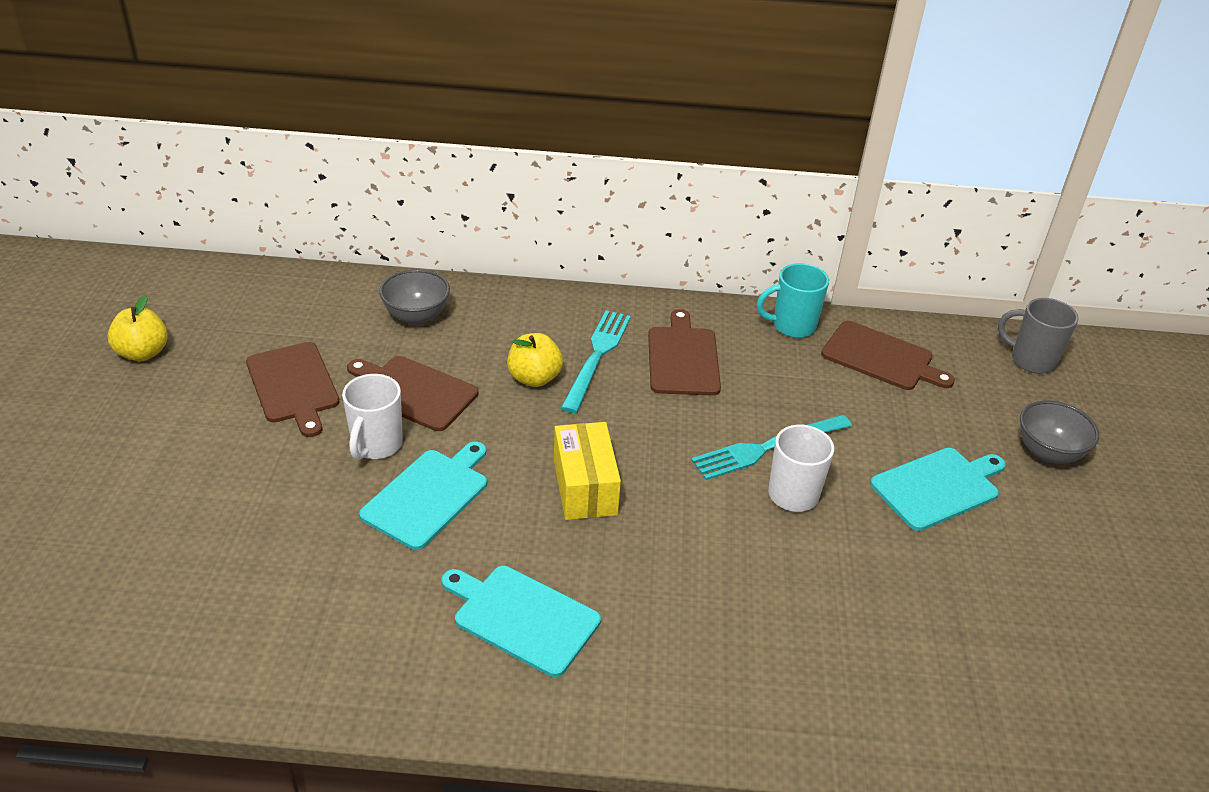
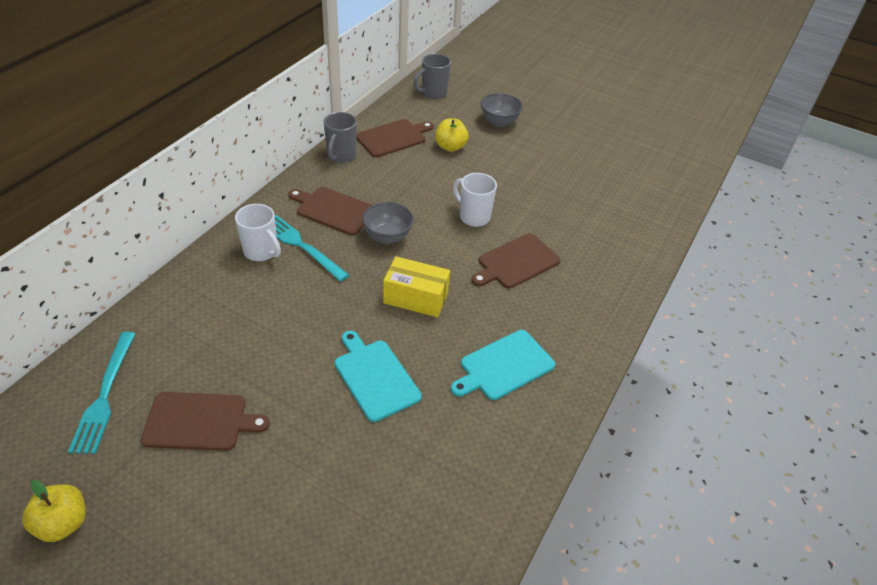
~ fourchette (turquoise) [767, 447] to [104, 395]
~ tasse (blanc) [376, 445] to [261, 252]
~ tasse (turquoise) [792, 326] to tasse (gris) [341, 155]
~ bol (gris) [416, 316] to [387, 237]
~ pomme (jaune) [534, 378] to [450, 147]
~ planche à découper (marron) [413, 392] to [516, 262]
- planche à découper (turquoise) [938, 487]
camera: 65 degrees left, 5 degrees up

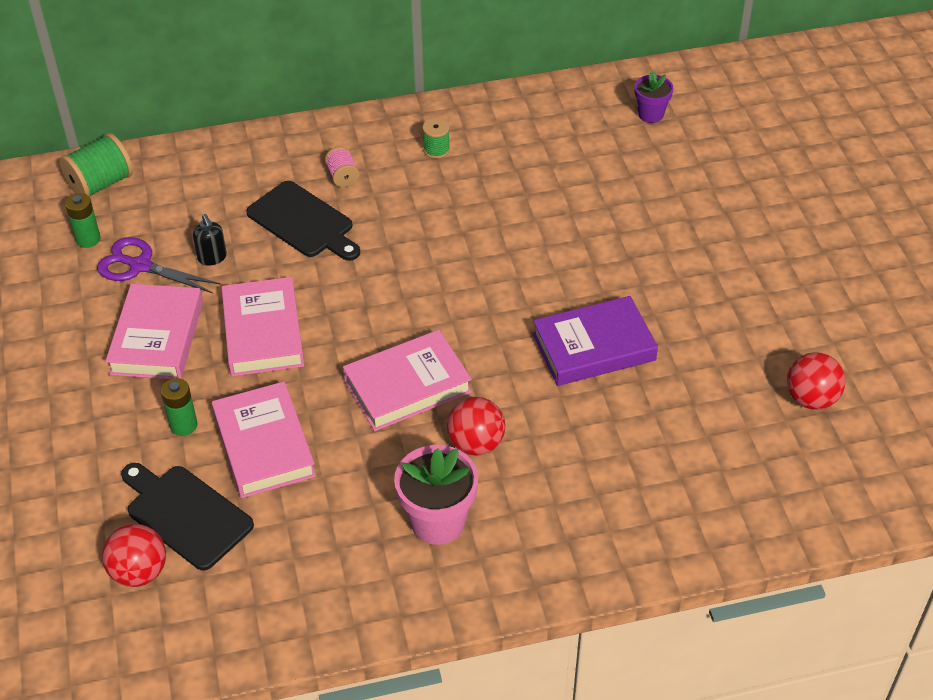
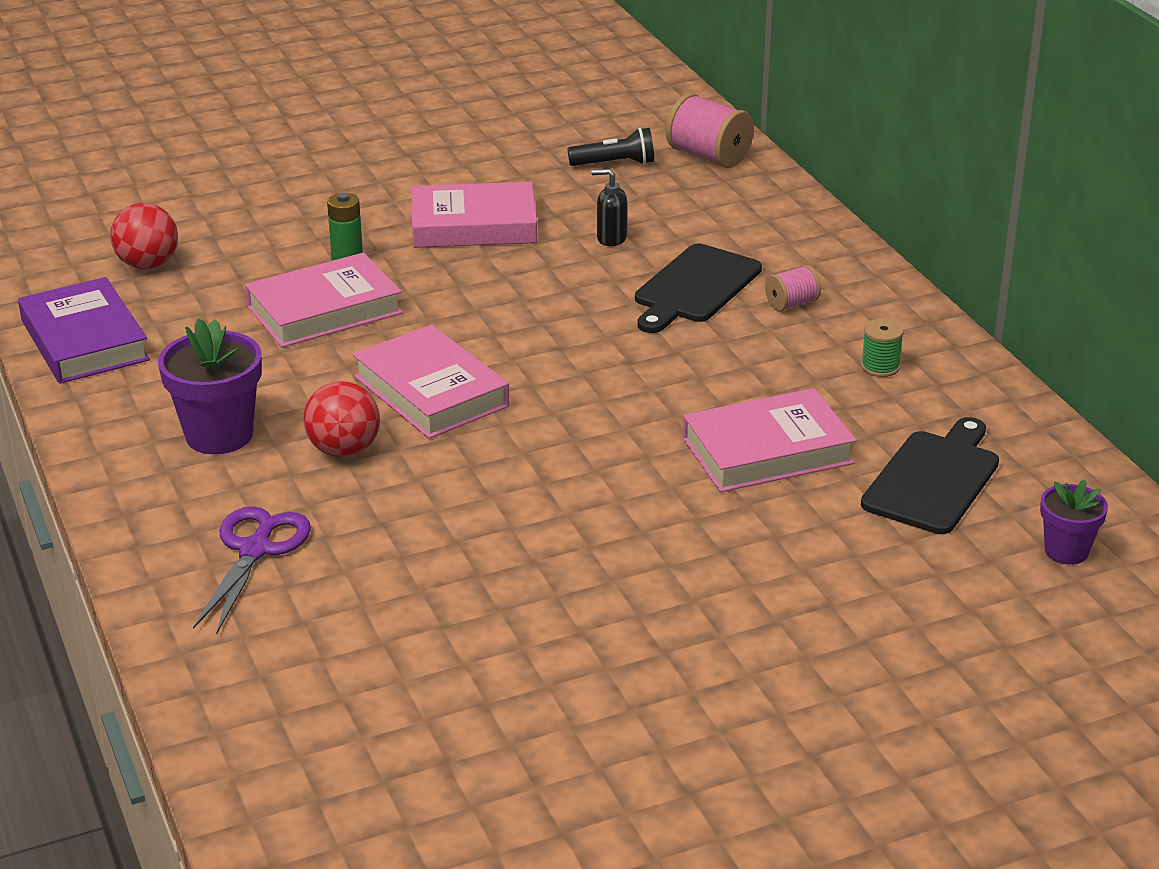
~ livre (violet) [593, 347] to [84, 340]
~ pot de fleurs (rose) [438, 522] to pot de fleurs (violet) [219, 435]
~ ciseaux (violet) [140, 266] to [255, 550]
~ pile (vert) [88, 239] to lampe de poche (noir) [615, 164]
~ distributeur de savon (noir) [212, 258] = [611, 238] 45 degrees clockwise
~ bobine (vert) [101, 184] to bobine (rose) [708, 156]
~ livre (rose) [263, 332] to [767, 451]
~ planche à découper (noir) [186, 514] to [933, 479]
- balle (rouge) [811, 399]
camera: 80 degrees right, 15 degrees down

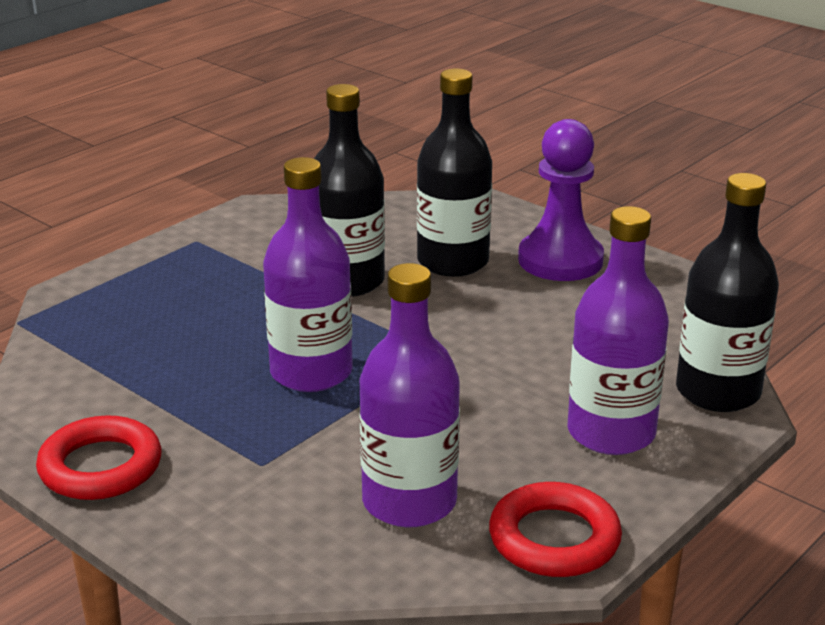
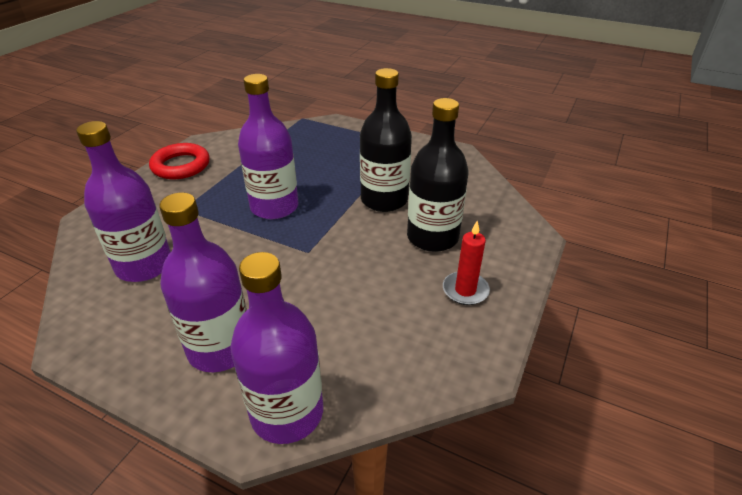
~ bouteille (noir) [718, 391] to bouteille (violet) [287, 412]
~ pion (violet) [560, 260] to bougie (rouge) [465, 290]
- anneau (rouge) [554, 539]
camera: 75 degrees right, 10 degrees up

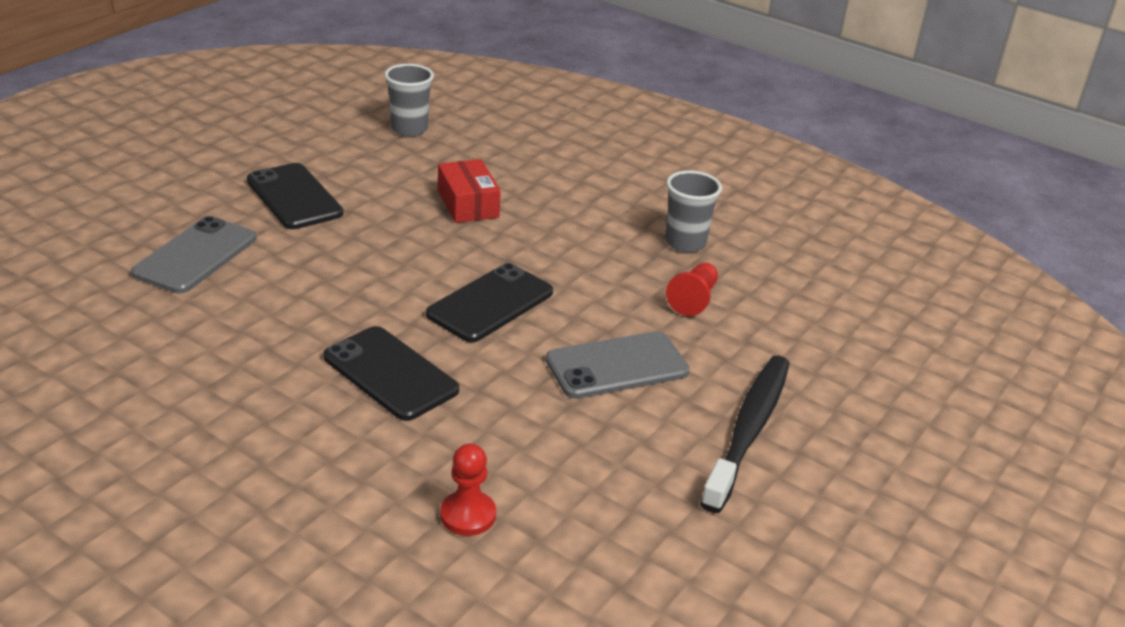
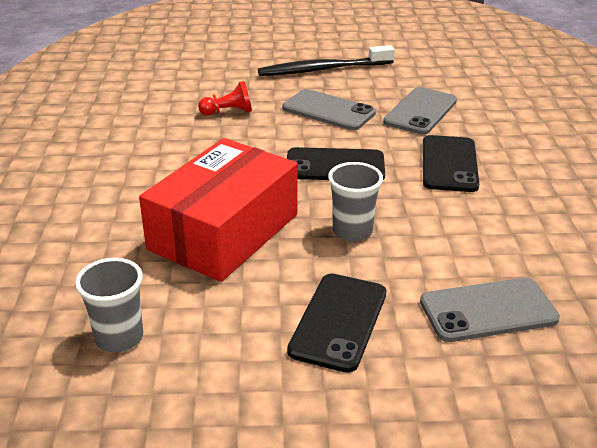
~ boîte (rouge) [468, 204] = [224, 232] x2.02
~ gobelet (gris) [685, 243] to [352, 231]
+ téléphone (gris) [420, 111]
- pion (rouge) [468, 515]
camera: 125 degrees left, 0 degrees up

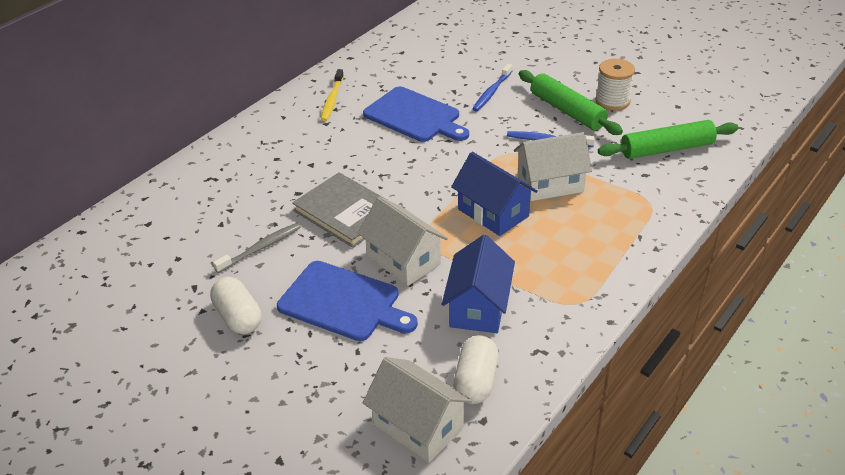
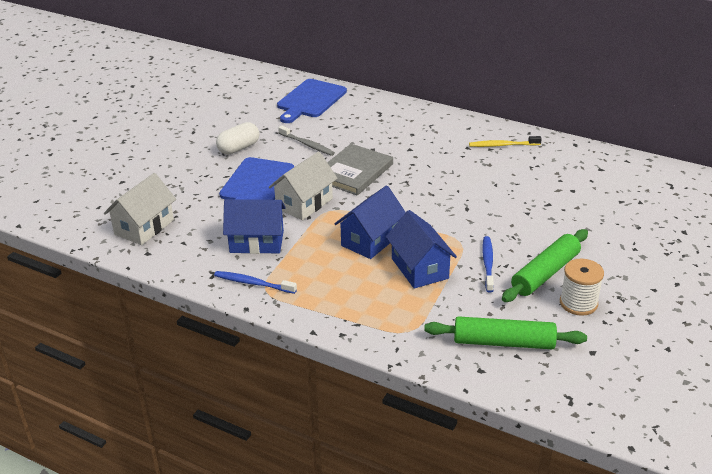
~ brosse à dents (bleu) [491, 92] to [253, 283]
~ planche à découper (bleu) [415, 116] to [310, 100]
~ maison (blanc) [550, 184] to maison (bleu) [420, 268]
~ rouleau à pâtisserie (vert) [666, 149] = [503, 342] 60 degrees counterclockwise
- gélule (blanc) [475, 381]
camera: 80 degrees right, 5 degrees down

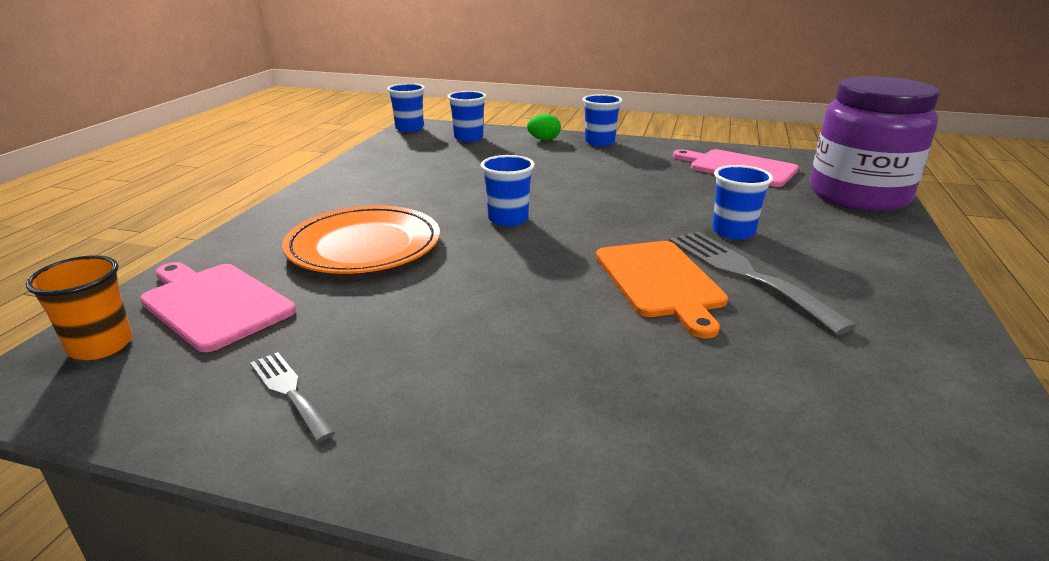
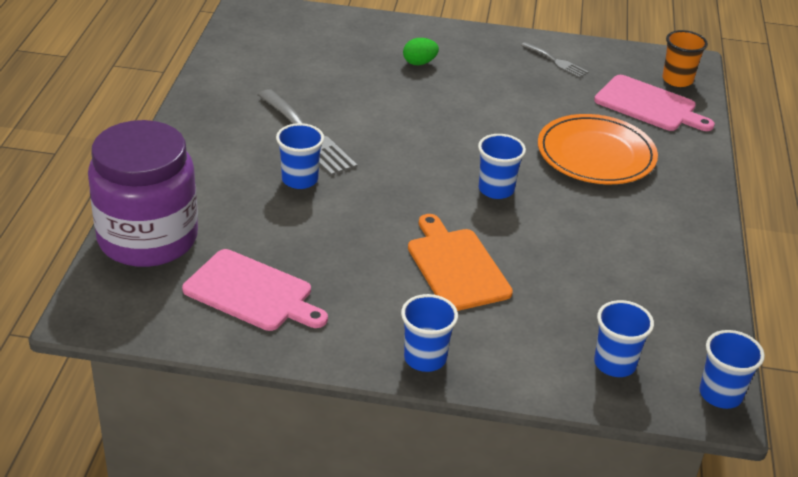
~ œuf (vert) [544, 139] to [419, 63]
~ planche à découper (orange) [660, 282] to [456, 266]
camera: 170 degrees right, 10 degrees up

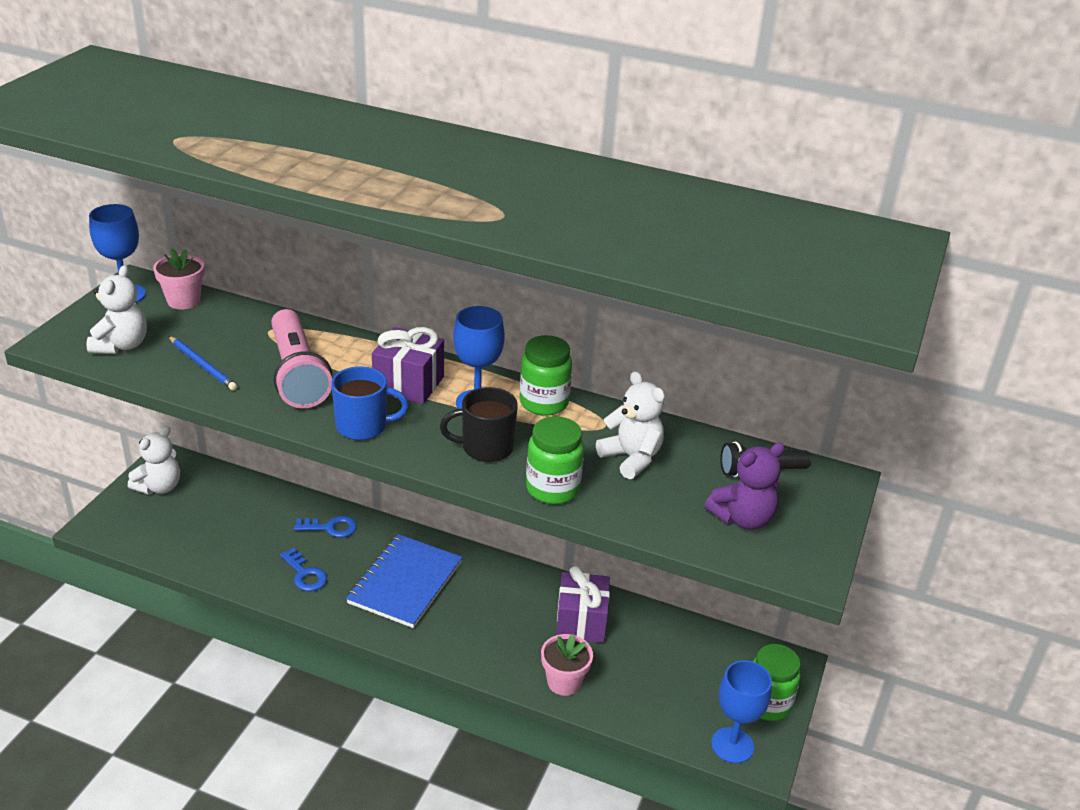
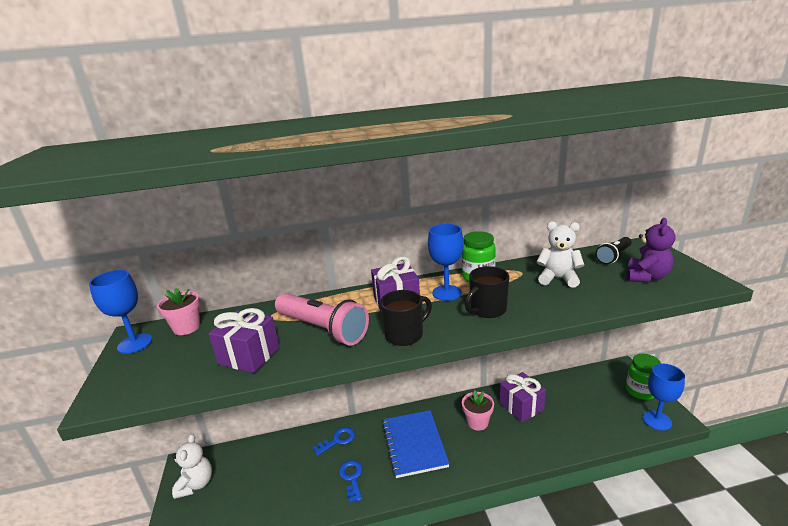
~ crayon (bleu) [202, 365] to cadeau (violet) [249, 356]
~ clé (bleu) [305, 574] = [351, 478] 120 degrees counterclockwise
~ tasse (bleu) [363, 426] to tasse (noir) [405, 335]
~ pot de fleurs (rose) [564, 682] to [477, 422]
- ours en peluche (blanc) [121, 345]
- bocal (vert) [552, 489]
camera: 30 degrees left, 10 degrees down

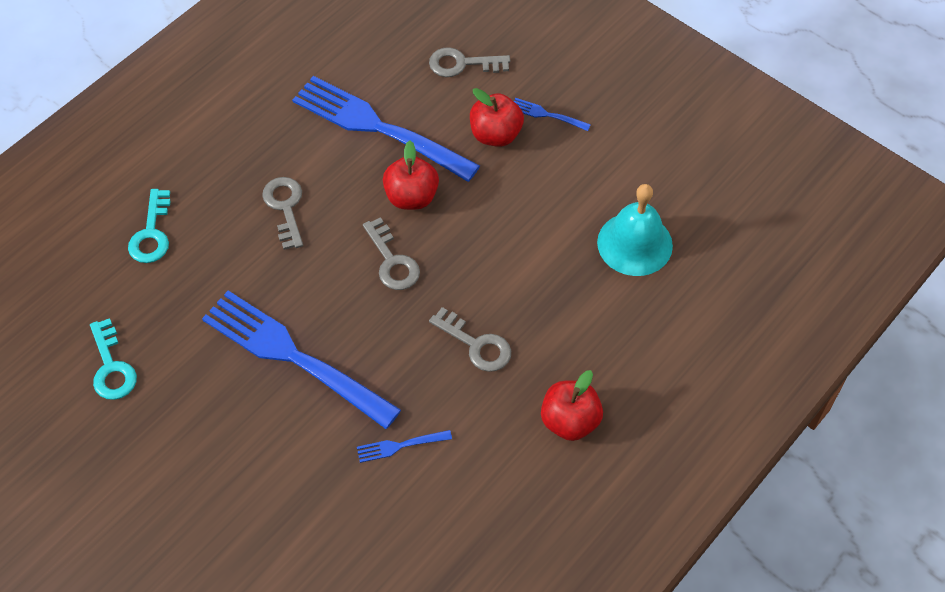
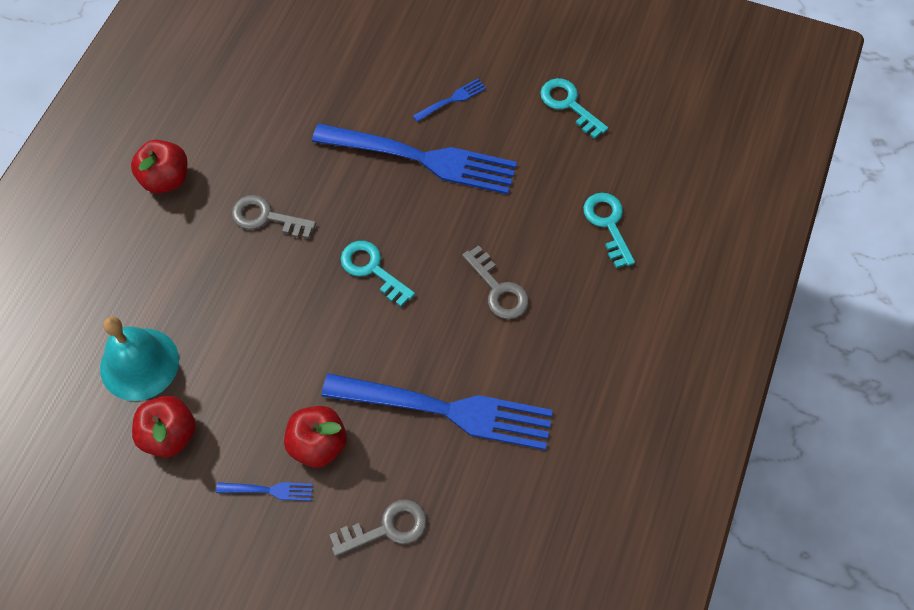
~ pomme (rouge) [411, 197] to [169, 435]
~ clé (gris) [392, 261] to clé (turquoise) [372, 269]
~ fourchette (bleu) [401, 445] to [451, 100]
camera: 160 degrees right, 5 degrees up

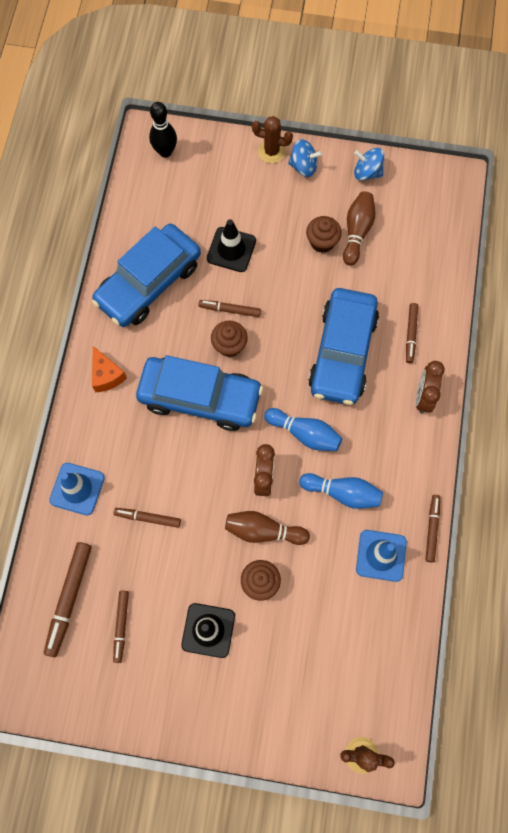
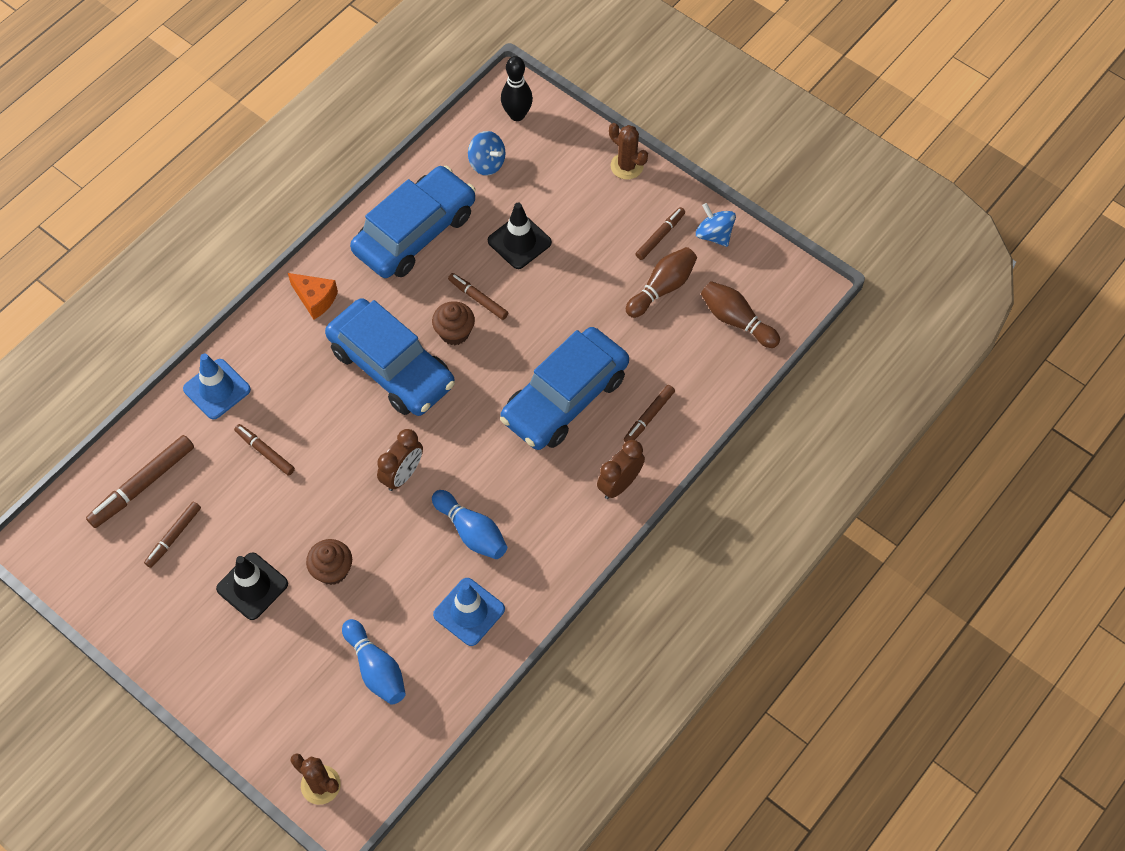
~ fromage (orange) [106, 375] = [315, 299] 60 degrees counterclockwise
~ quille (bleu) [305, 433] to [376, 669]
~ voiture (bleu) [149, 282] = [415, 232] 150 degrees clockwise
~ toupie (bleu) [303, 166] to [487, 163]
~ feutre (marron) [432, 529] to [660, 236]
~ quille (marron) [263, 531] to [736, 320]
- muffin (marron) [322, 242]
camera: 30 degrees right, 10 degrees down

